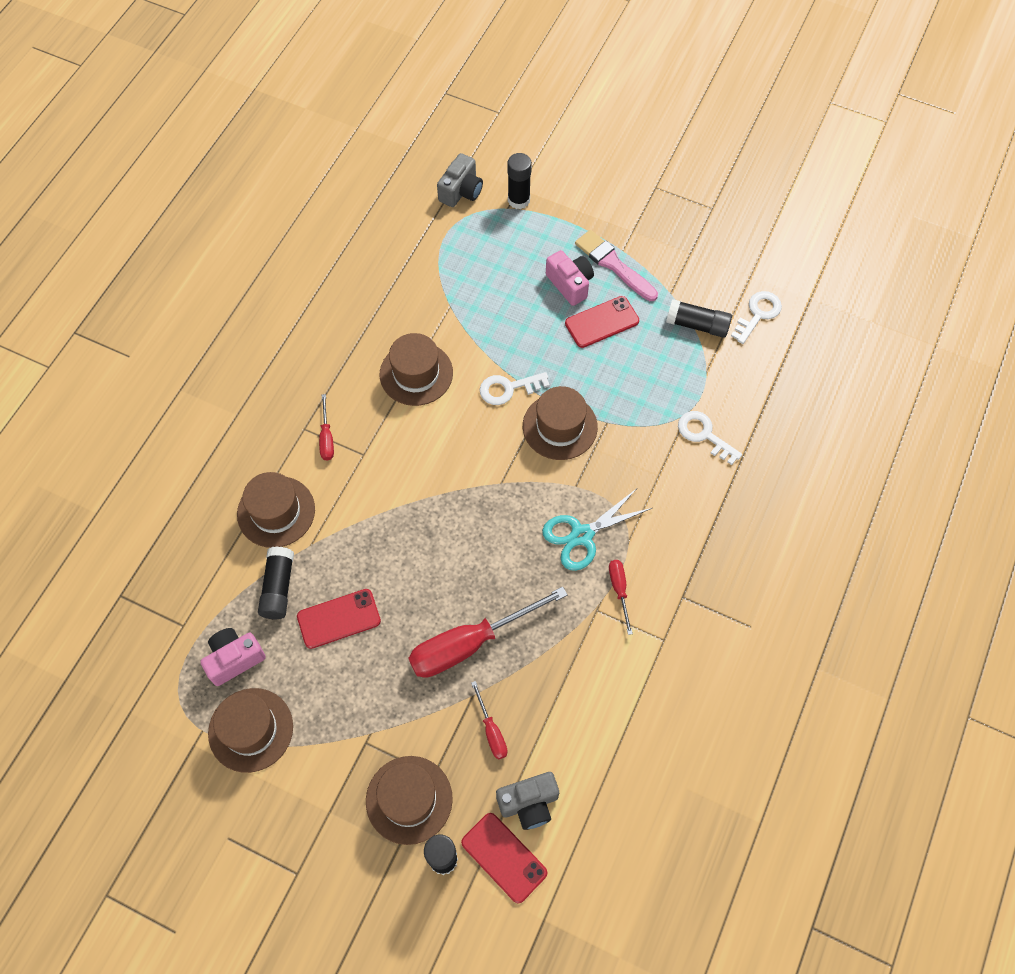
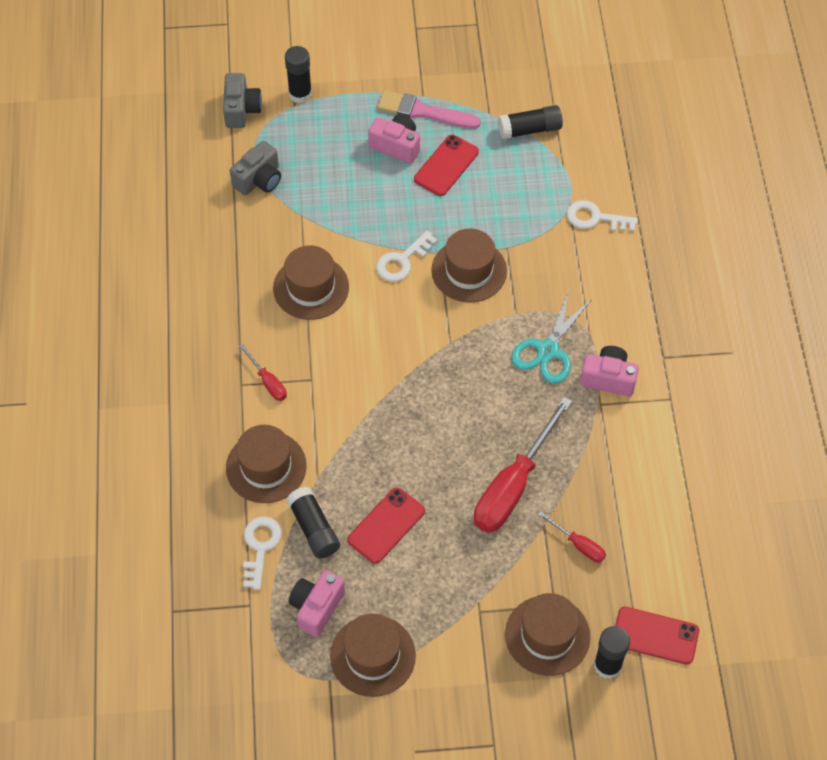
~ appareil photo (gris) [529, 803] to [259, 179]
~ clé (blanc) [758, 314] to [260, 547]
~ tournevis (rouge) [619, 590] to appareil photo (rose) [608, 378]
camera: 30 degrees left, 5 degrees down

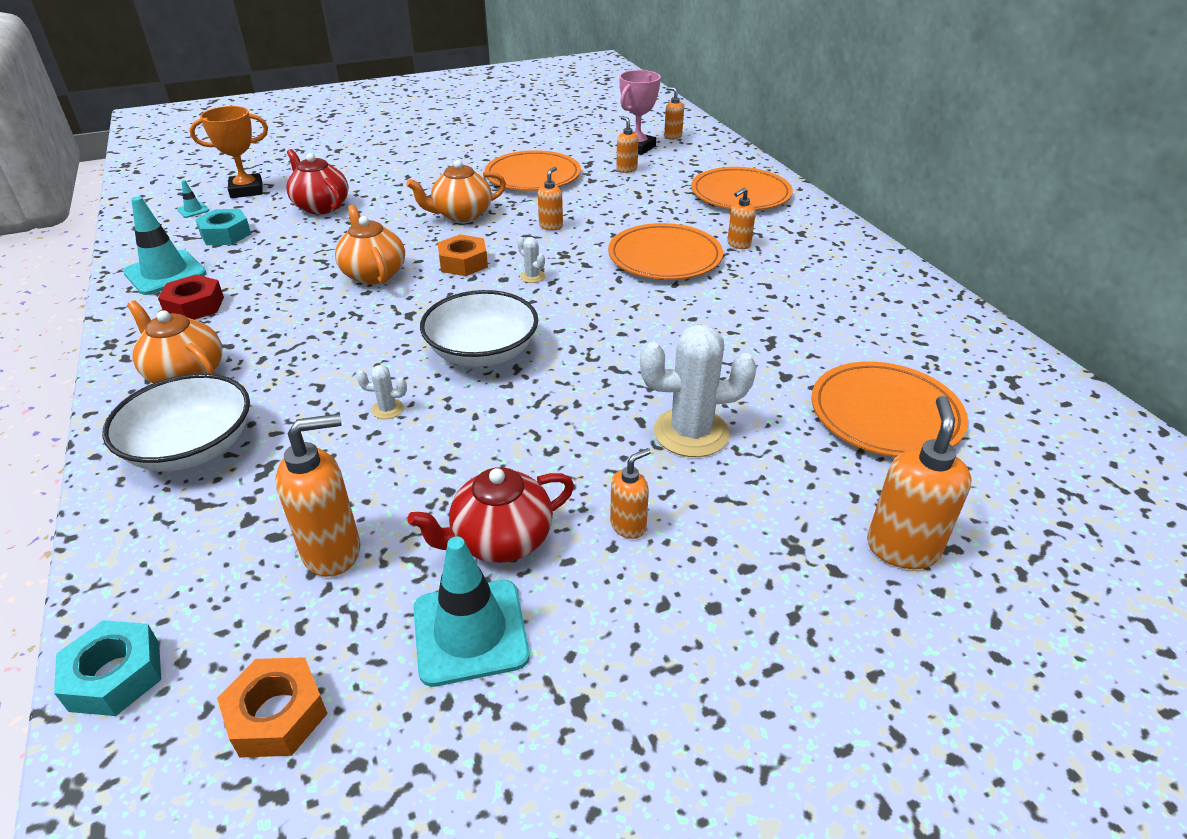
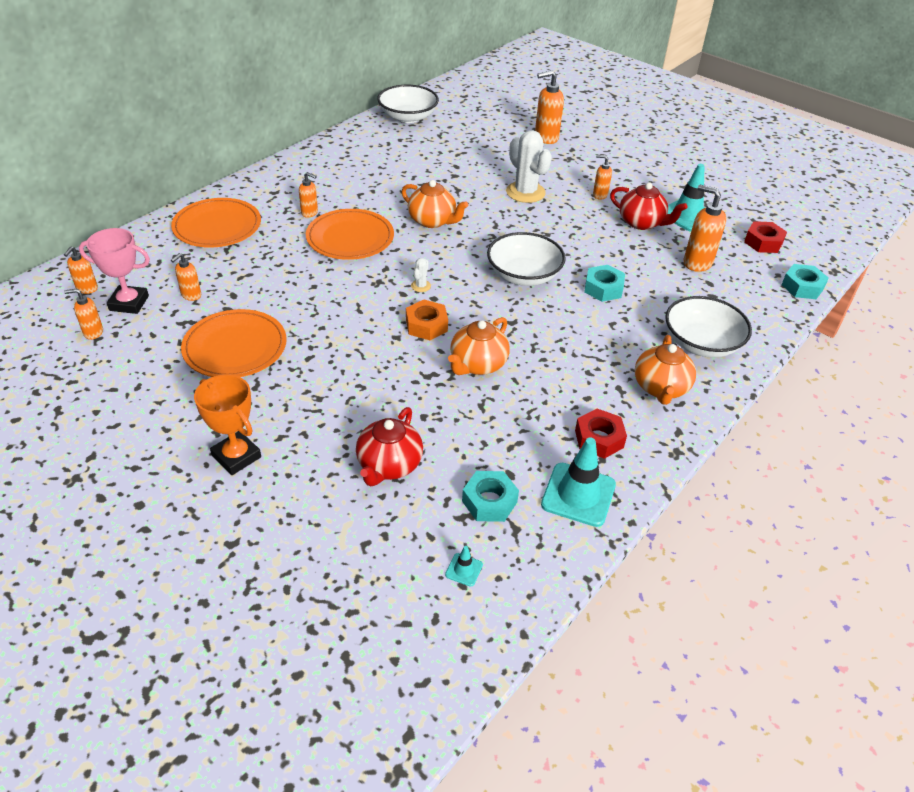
~ distributeur de savon (orange) [551, 226] to [93, 332]
~ trophée (orange) [246, 190] to [236, 456]
+ bol (blanc) [408, 117]
~ théière (orange) [461, 215] to [433, 221]
~ cactus (blanc) [387, 409] to écrou (turquoise) [603, 288]
~ écrou (orange) [277, 715] to écrou (rouge) [763, 242]
- assiette (orange) [885, 414]
camera: 120 degrees left, 5 degrees up

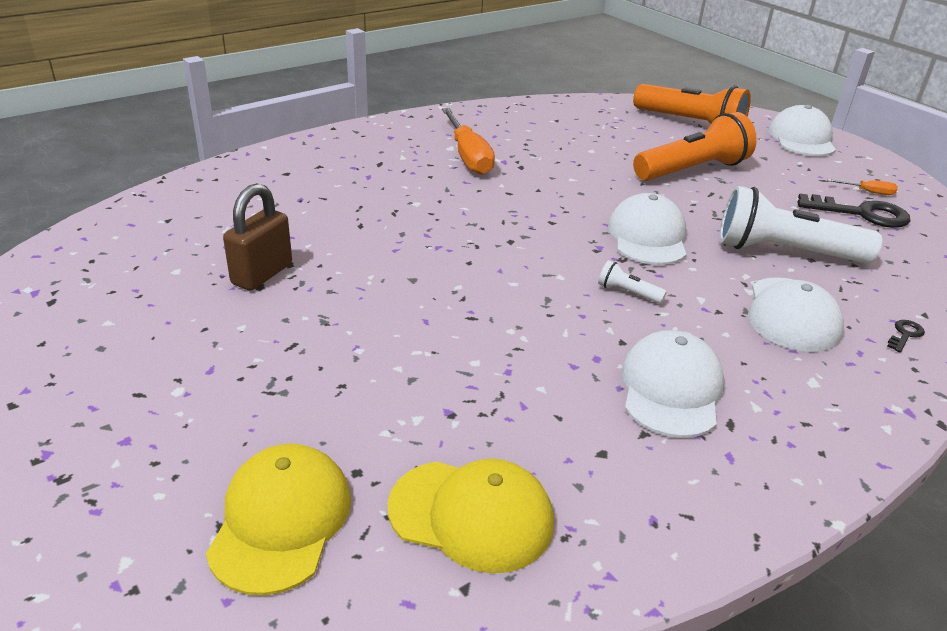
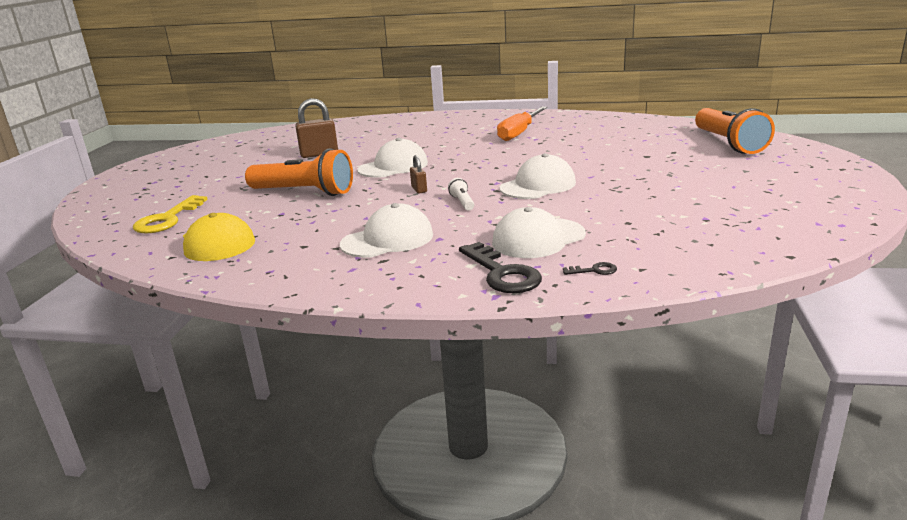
~ casquette (jaune) [281, 520] to clé (jaune) [167, 219]
~ lampe de poche (orange) [692, 170] to [304, 192]
~ casquette (blanc) [801, 139] to [393, 166]
+ cadenas (marron) [419, 189]
~ clé (noir) [861, 214] to [502, 273]
- lampe de poche (blanc) [784, 252]
- tournevis (orange) [868, 192]
camera: 50 degrees right, 10 degrees down

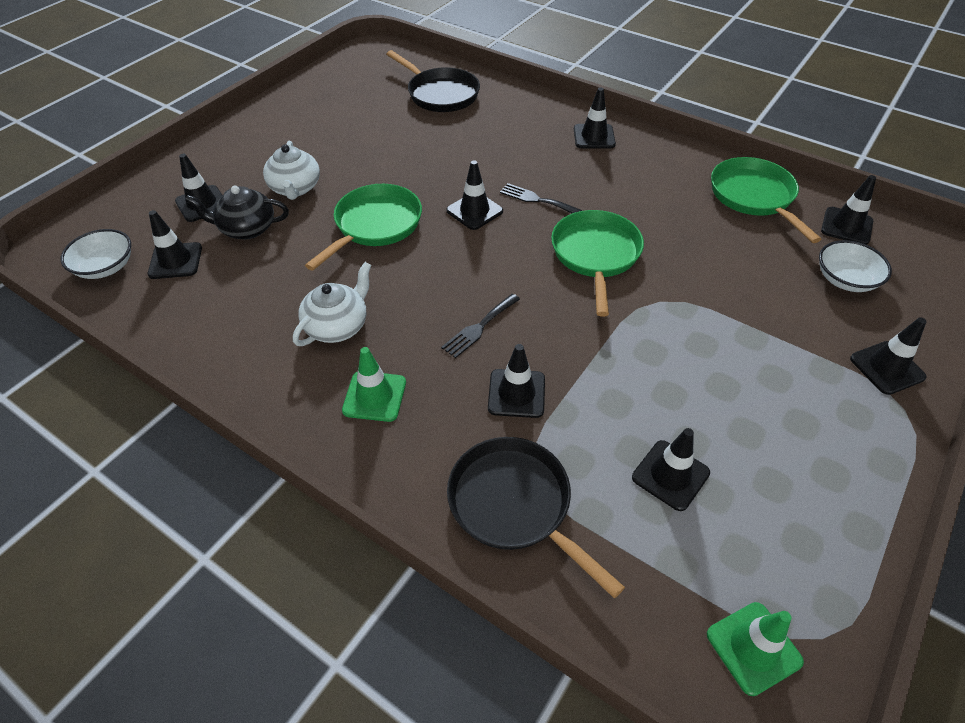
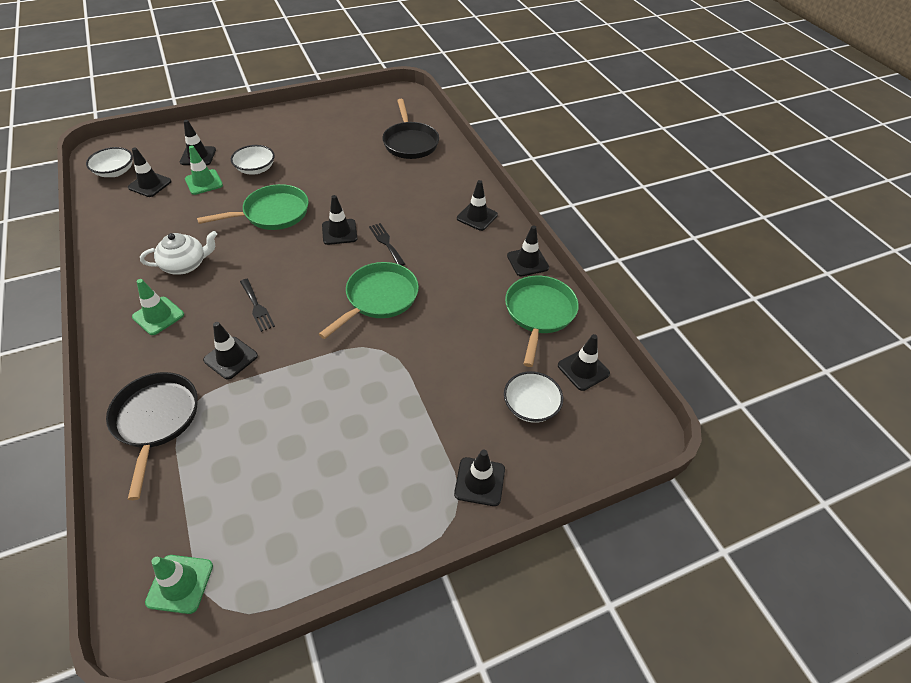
~ théière (noir) [246, 229] to cône de chantier (vert) [204, 182]
~ théière (blanc) [295, 188] to bol (blanc) [255, 169]
~ fourchette (noir) [479, 327] = [257, 307] 105 degrees counterclockwise
~ cône de chantier (noir) [670, 475] to [527, 262]
camera: 30 degrees right, 0 degrees up

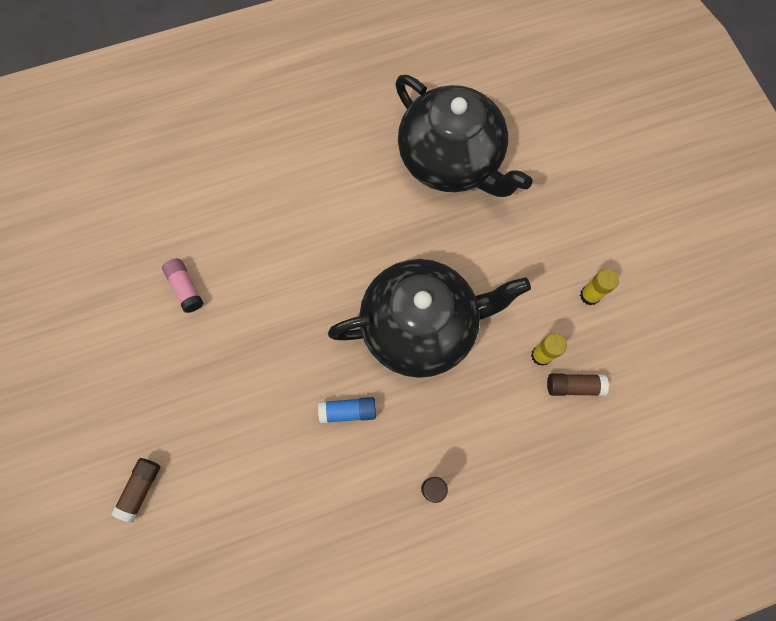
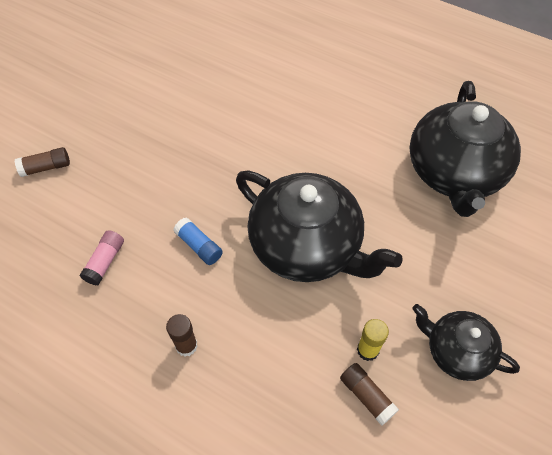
~ bâton de colle (rose) [185, 288] to [105, 262]
~ bâton de colle (jaune) [589, 295] to théière (noir) [456, 351]
camera: 50 degrees right, 15 degrees down

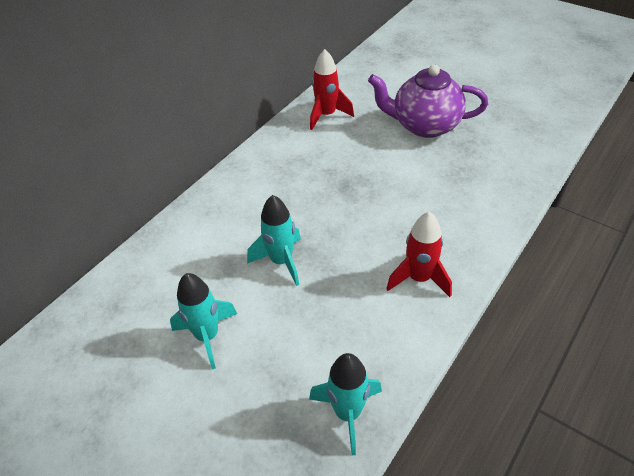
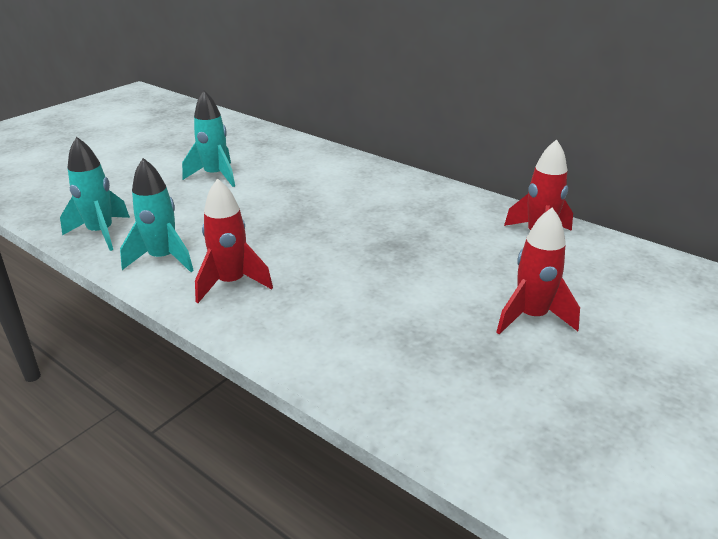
~ fusée (turquoise) [281, 261] to [163, 259]
~ théière (violet) [424, 126] to fusée (rouge) [531, 317]
camera: 90 degrees right, 15 degrees down

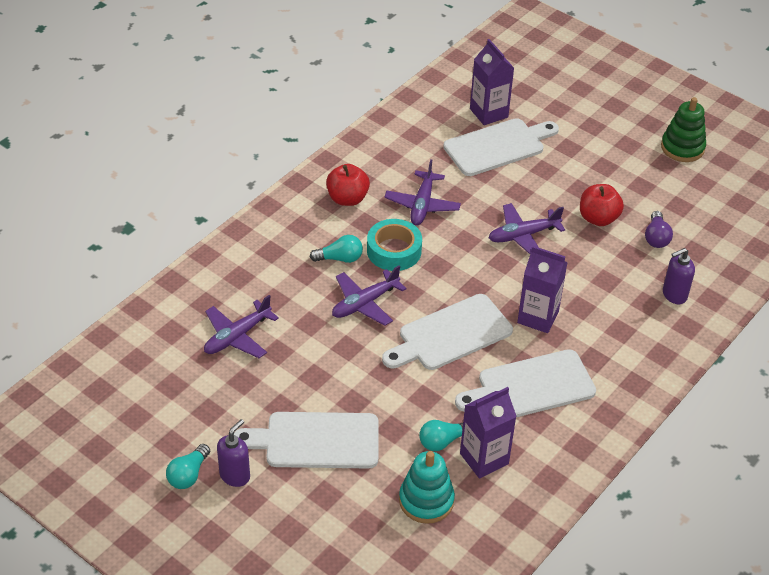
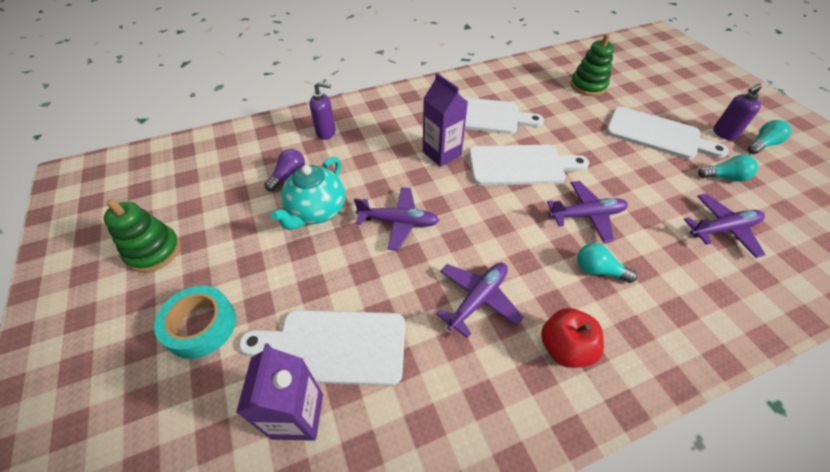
~ ruban adhésif (turquoise) [394, 251] to [201, 326]
~ pomme (rouge) [598, 218] to théière (turquoise) [316, 211]
~ jouet à empiler (turquoise) [426, 500] to jouet à empiler (vert) [588, 86]
~ ampoule (turquoise) [442, 441] to [724, 177]
- brique de lait (violet) [484, 458]
camera: 150 degrees left, 5 degrees up

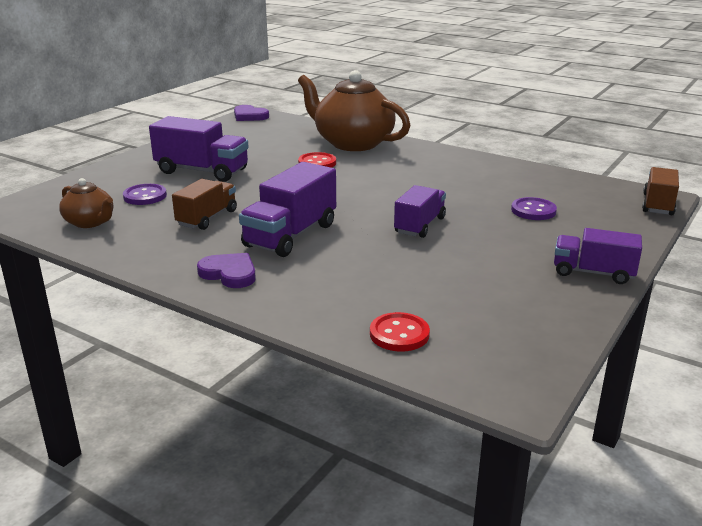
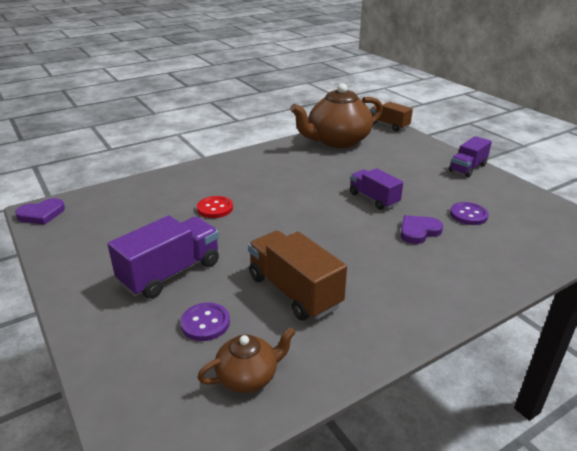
~ camion (marron) [207, 218] = [294, 291] x1.53
~ théière (marron) [352, 143] to [337, 141]
~ cœur (violet) [229, 273] to [418, 231]
~ bouton (violet) [533, 211] to [468, 215]
- camion (violet) [290, 235]
- bouton (rouge) [399, 334]
camera: 65 degrees left, 5 degrees up

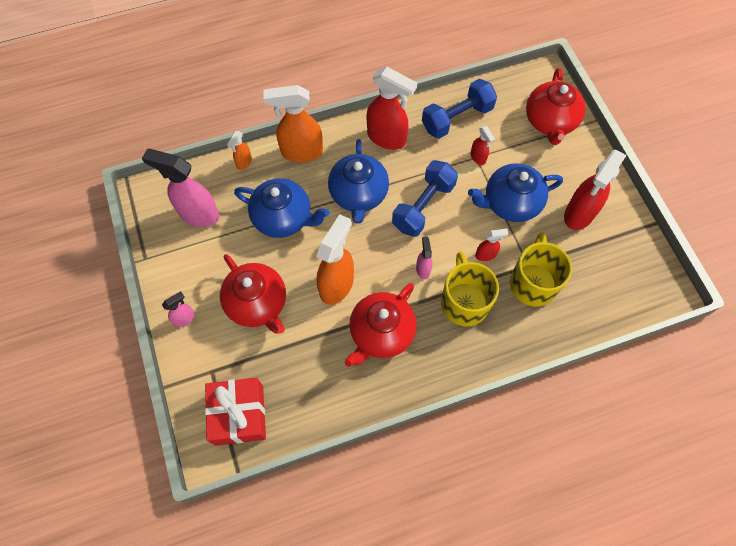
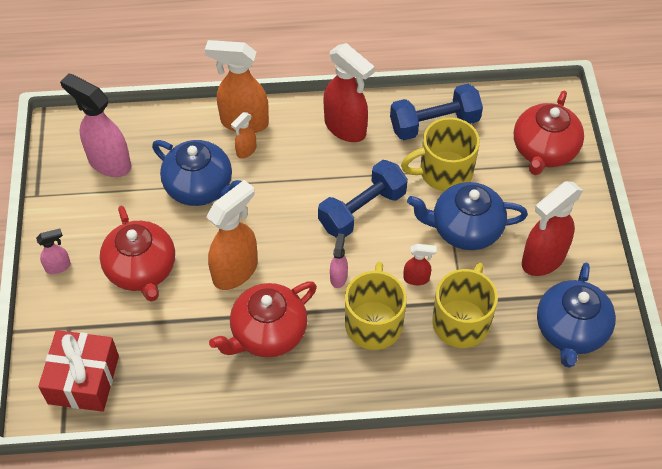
~ vaporisateur (orange) [244, 162] to [246, 151]
~ vaporisateur (rouge) [478, 158] to tasse (jaune) [444, 172]
~ théière (bleu) [358, 195] to [570, 331]
camera: 15 degrees right, 10 degrees down

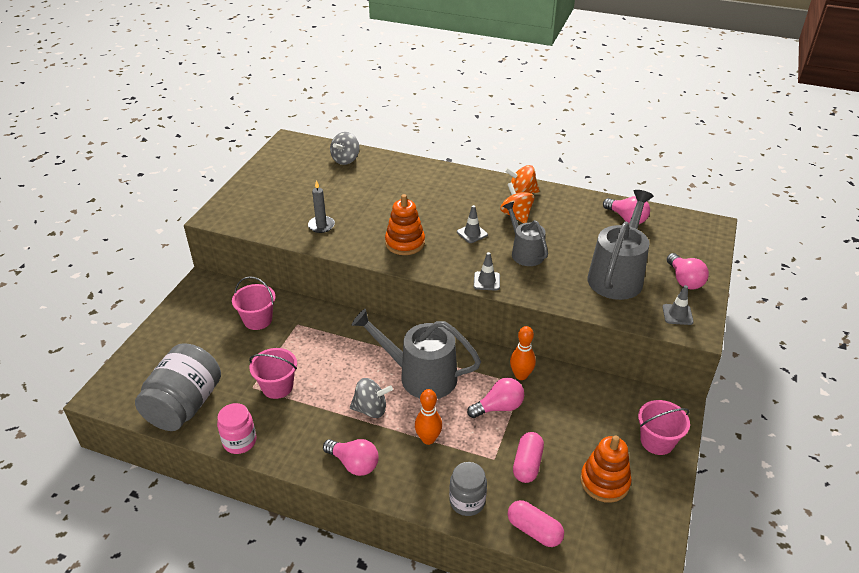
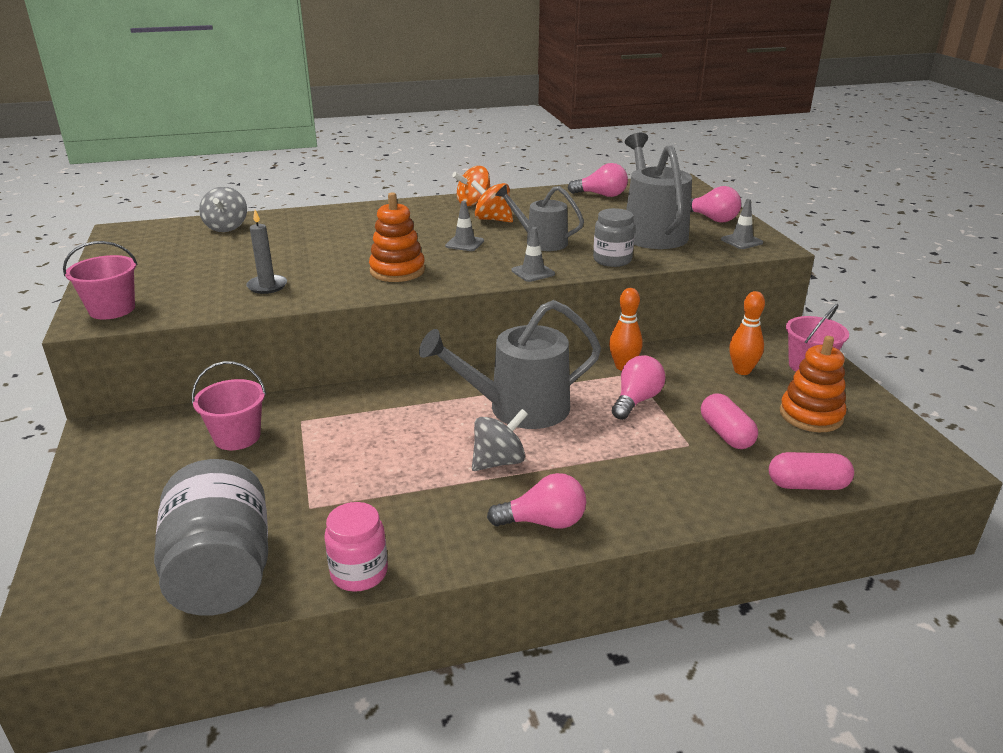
~ seau (rose) [277, 387] to [112, 309]
~ bocal (gris) [467, 501] to [612, 260]
~ quille (orange) [428, 439] to [742, 371]
camera: 35 degrees left, 10 degrees down

